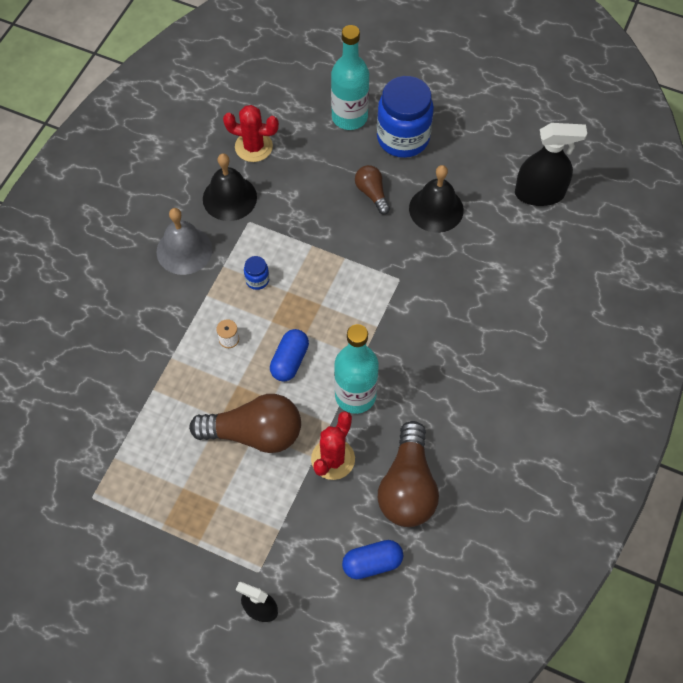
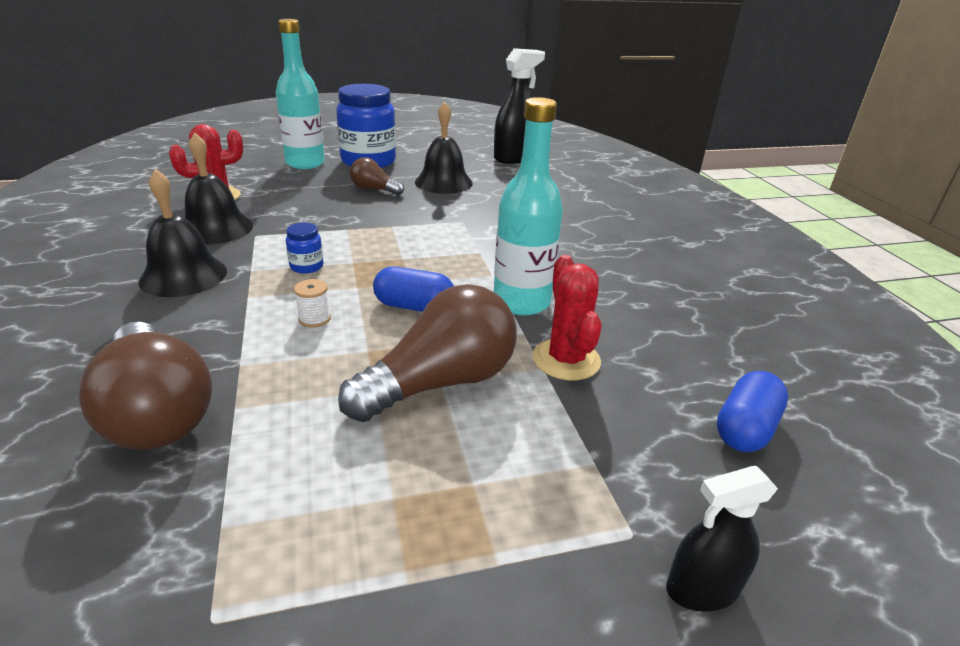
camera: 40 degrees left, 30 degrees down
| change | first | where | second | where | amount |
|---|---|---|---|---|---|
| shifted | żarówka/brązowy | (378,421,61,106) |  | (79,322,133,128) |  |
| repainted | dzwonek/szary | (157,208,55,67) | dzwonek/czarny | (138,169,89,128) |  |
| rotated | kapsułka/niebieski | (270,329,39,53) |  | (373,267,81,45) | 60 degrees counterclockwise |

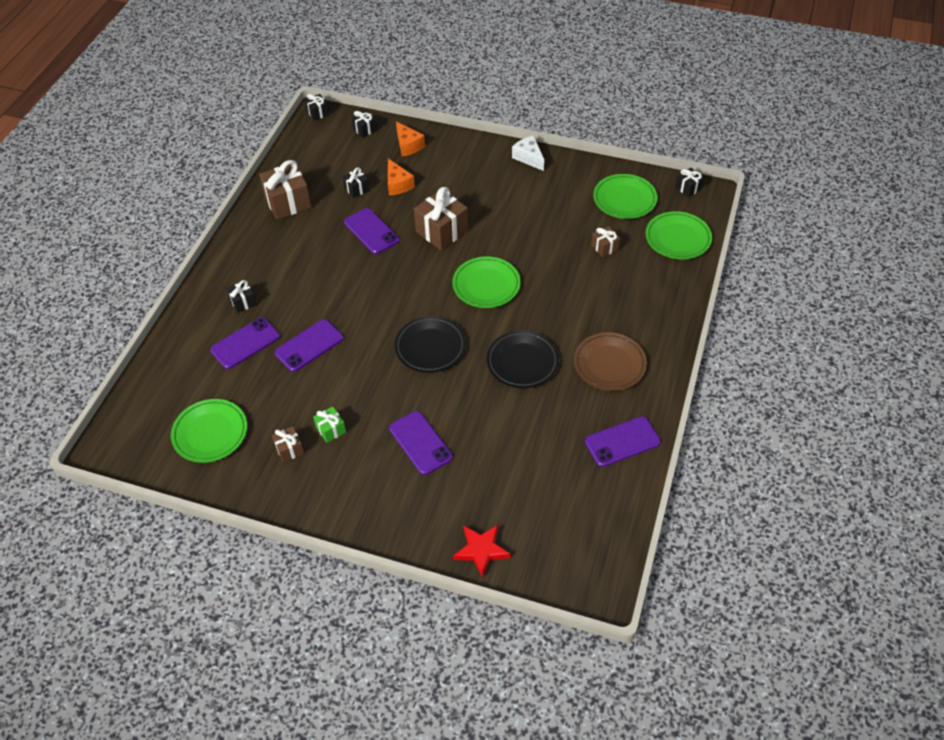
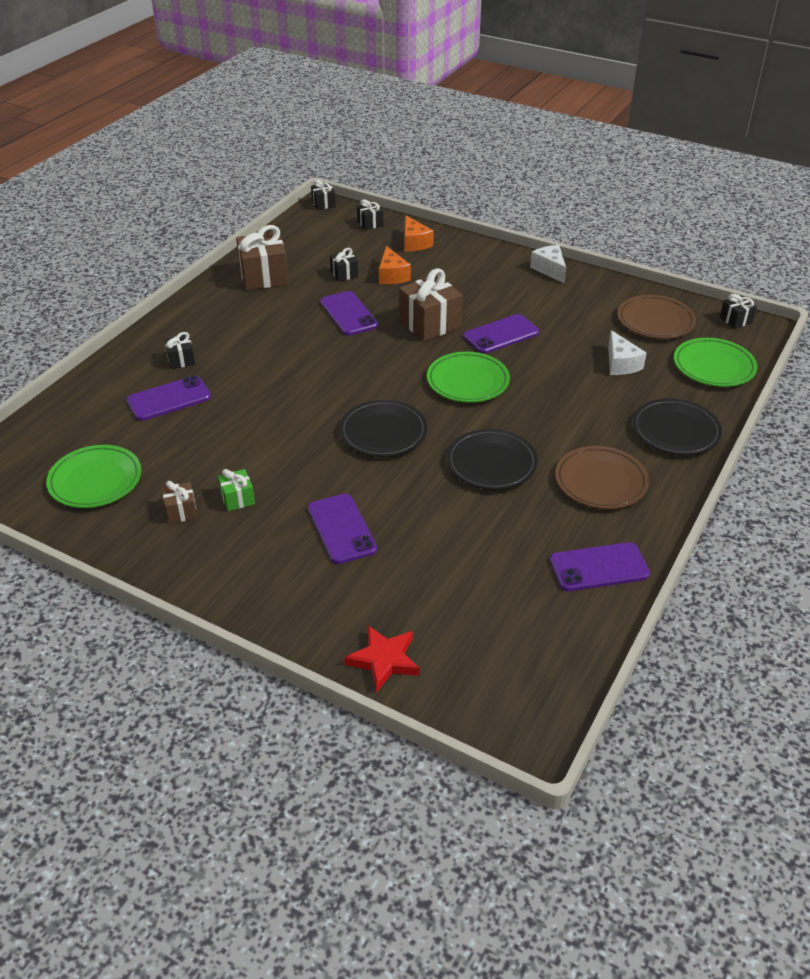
camera: 10 degrees right, 10 degrees down
| change | first | where | second | where | amount |
|---|---|---|---|---|---|
| new |  |  | talerz/czarny | (632,398,90,57) |  |
| shifted | telefon/fioletowy | (275,319,68,53) |  | (463,314,76,40) |  |
| swapped | prezent/brązowy | (591,226,29,31) | ser/biały | (608,330,38,45) |  |
| repainted | talerz/zielony | (593,174,65,45) | talerz/brązowy | (618,295,78,44) |  |

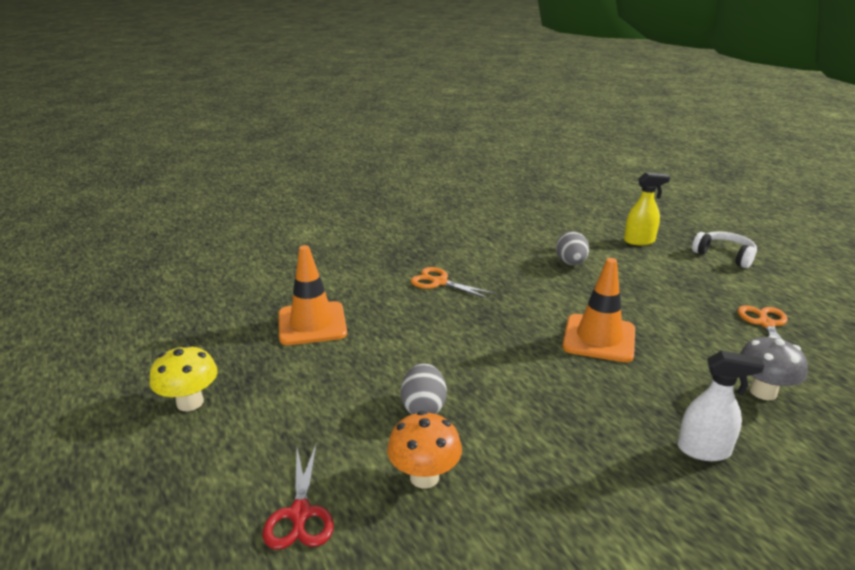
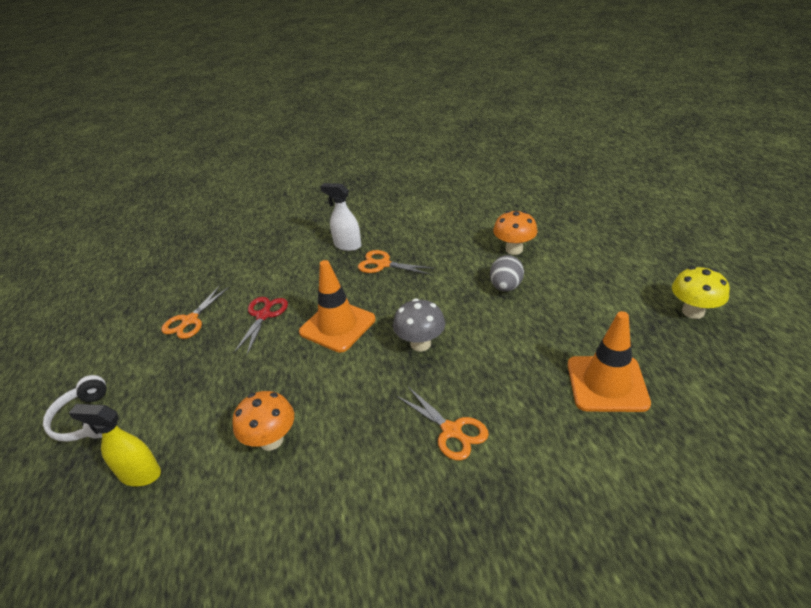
camera: 160 degrees left, 10 degrees up
| change | first | where | second | where | amount |
|---|---|---|---|---|---|
| new |  |  | nożyczki/pomarańczowy | (358,250,77,25) |  |
| shifted | nożyczki/czerwony | (263,445,71,105) |  | (233,297,55,58) |  |
| shifted | grzyb/szary | (740,335,68,65) |  | (393,298,52,54) |  |
| swapped | jajko/szary | (556,231,33,34) | grzyb/pomarańczowy | (232,391,62,60) |  |

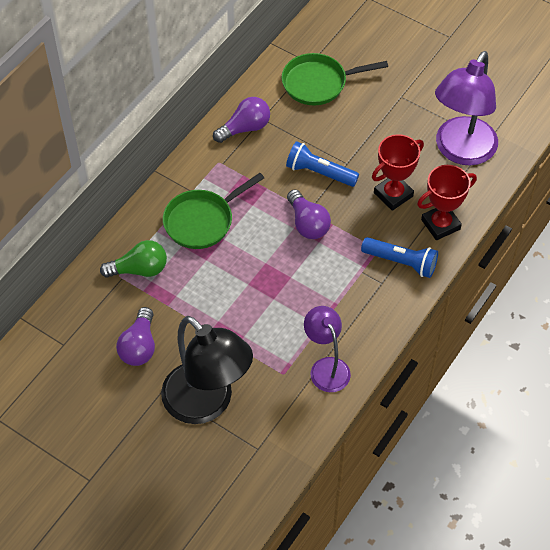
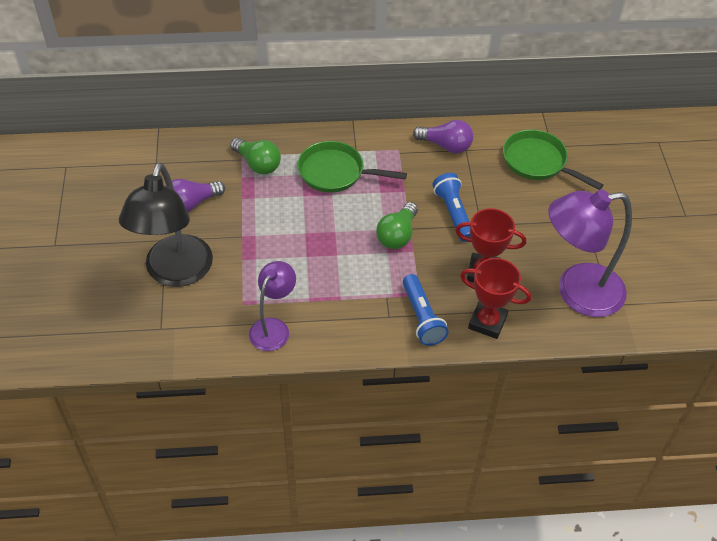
camera: 50 degrees right, 5 degrees down
| change | first | where | second | where | amount |
|---|---|---|---|---|---|
| repainted | żarówka/fioletowy | (287,189,44,50) | żarówka/zielony | (376,202,42,47) |  |

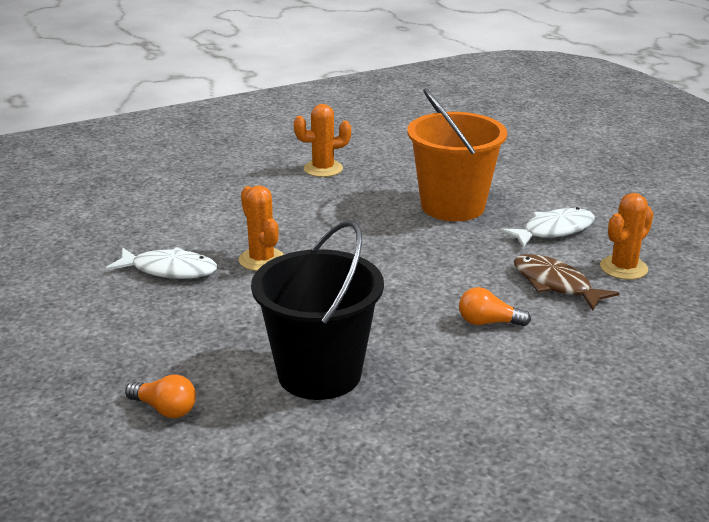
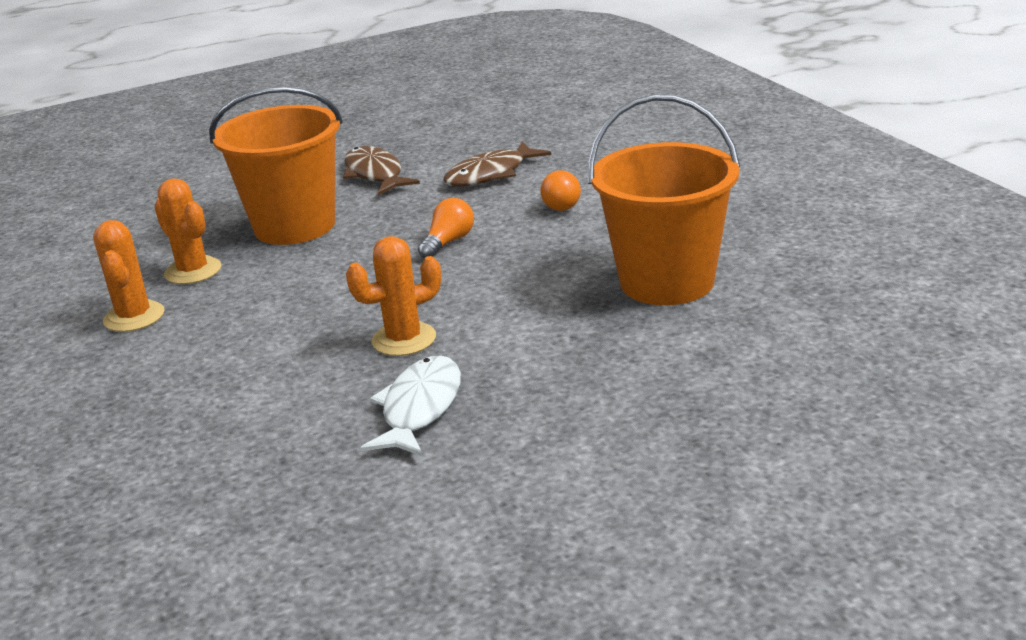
camera: 85 degrees left, 0 degrees up
| change | first | where | second | where | amount |
|---|---|---|---|---|---|
| shifted | żarówka/pomarańczowy | (125,375,71,43) |  | (418,198,56,60) |  |
| shifted | kaktus/pomarańczowy | (600,193,54,87) |  | (154,178,68,106) |  |
| repainted | wiadro/czarny | (251,220,133,180) | wiadro/pomarańczowy | (588,94,152,211) |  |
| repainted | ryba/biały | (499,207,96,41) | ryba/brązowy | (343,146,77,49) |  |

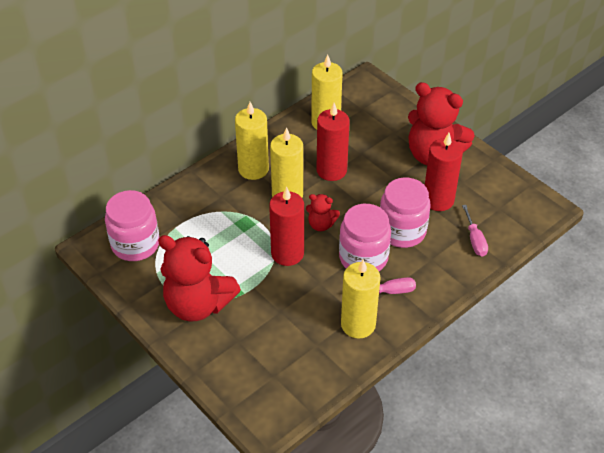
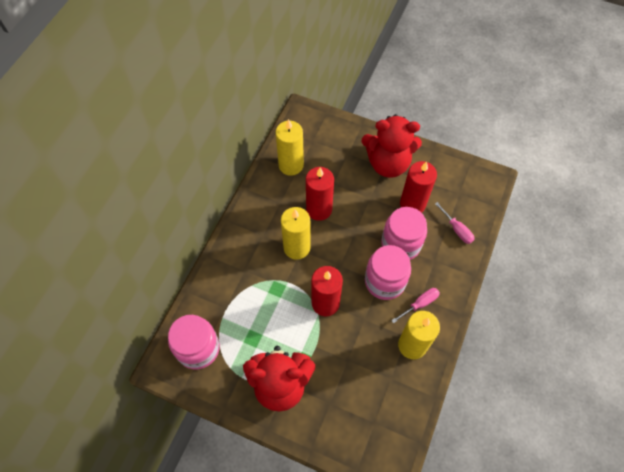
camera: 25 degrees left, 15 degrees up
| change | first | where | second | where | amount |
|---|---|---|---|---|---|
| gone | świeca/żółty | (235,102,34,78) |  |  |  |
| gone | miś/czerwony | (306,194,34,37) |  |  |  |

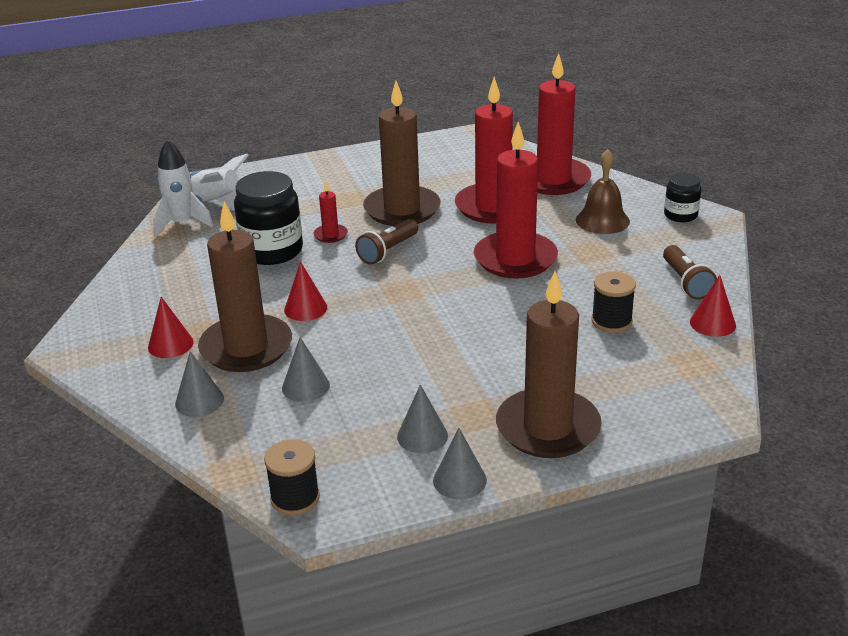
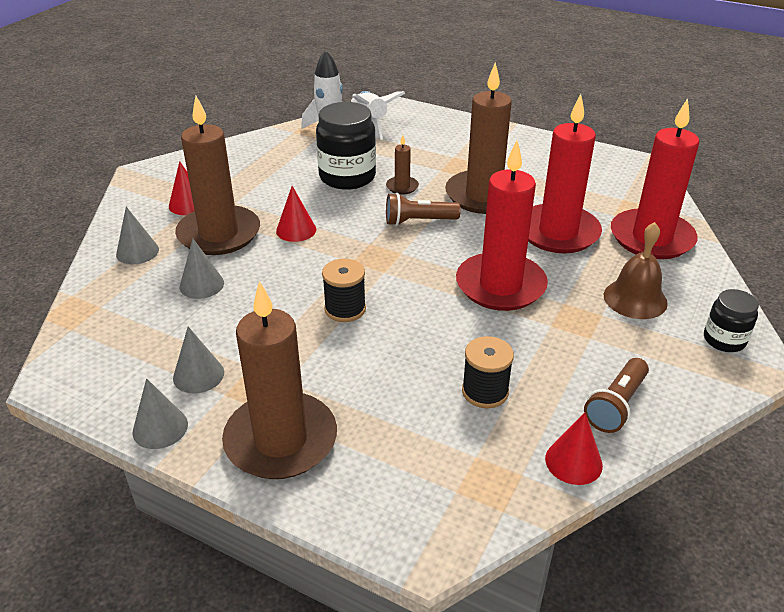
camera: 45 degrees right, 5 degrees up
| change | first | where | second | where | amount |
|---|---|---|---|---|---|
| shifted | szpulka/czarny | (264,439,56,76) |  | (322,259,44,63) |  |
| repainted | świeca/czerwony | (313,182,35,61) | świeca/brązowy | (386,135,33,60) |  |

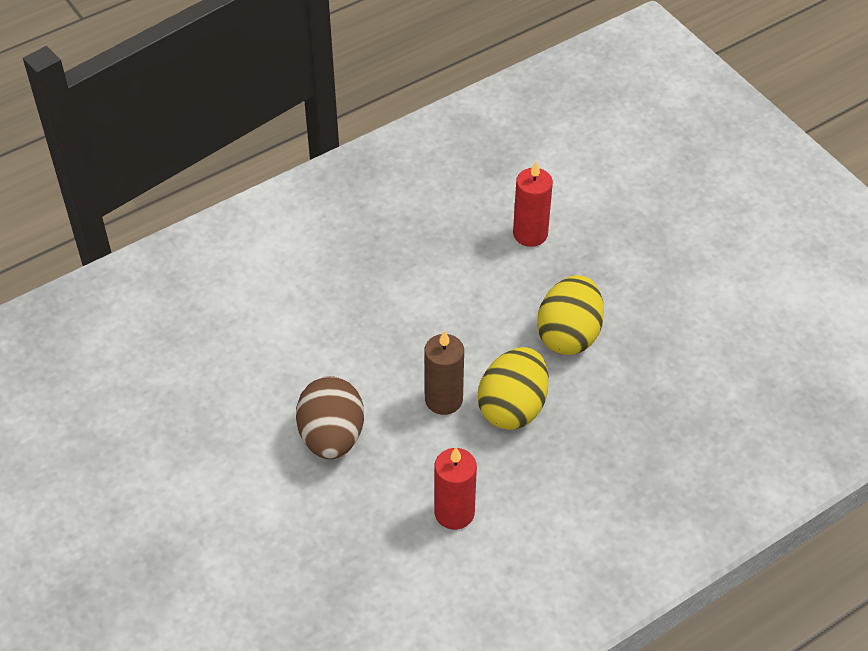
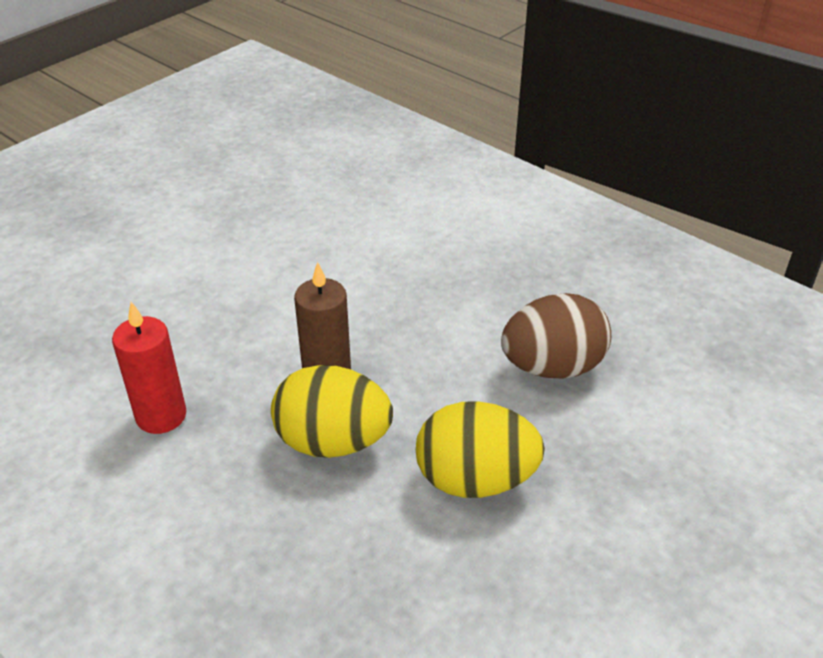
camera: 75 degrees right, 10 degrees down
| change | first | where | second | where | amount |
|---|---|---|---|---|---|
| gone | świeca/czerwony | (513,161,40,86) |  |  |  |
| shifted | jajko/brązowy | (296,376,68,83) |  | (501,293,110,86) |  |

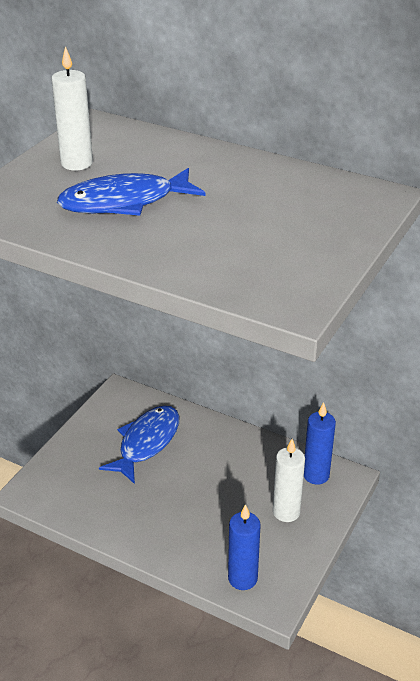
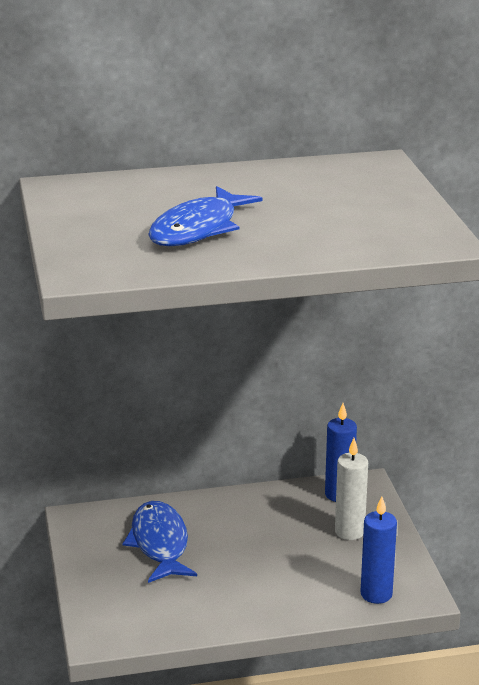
camera: 40 degrees left, 10 degrees down
| change | first | where | second | where | amount |
|---|---|---|---|---|---|
| gone | świeca/biały | (51,46,42,124) |  |  |  |

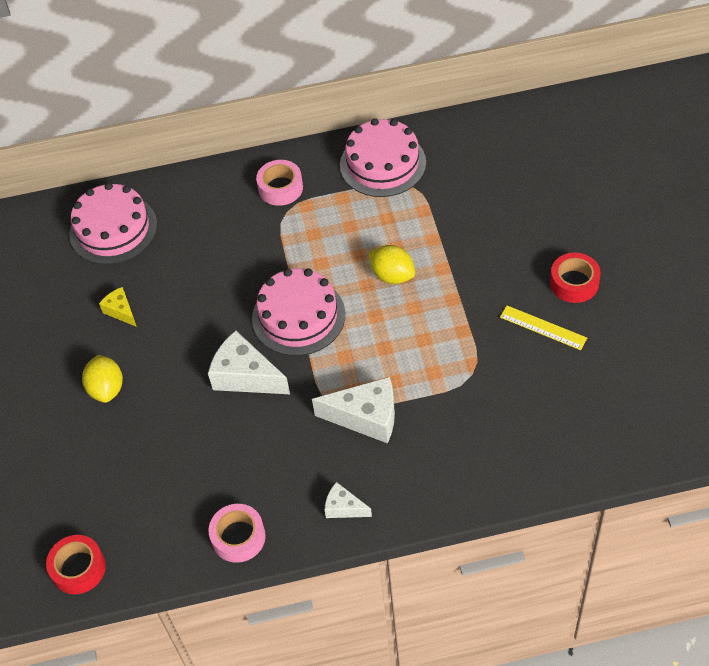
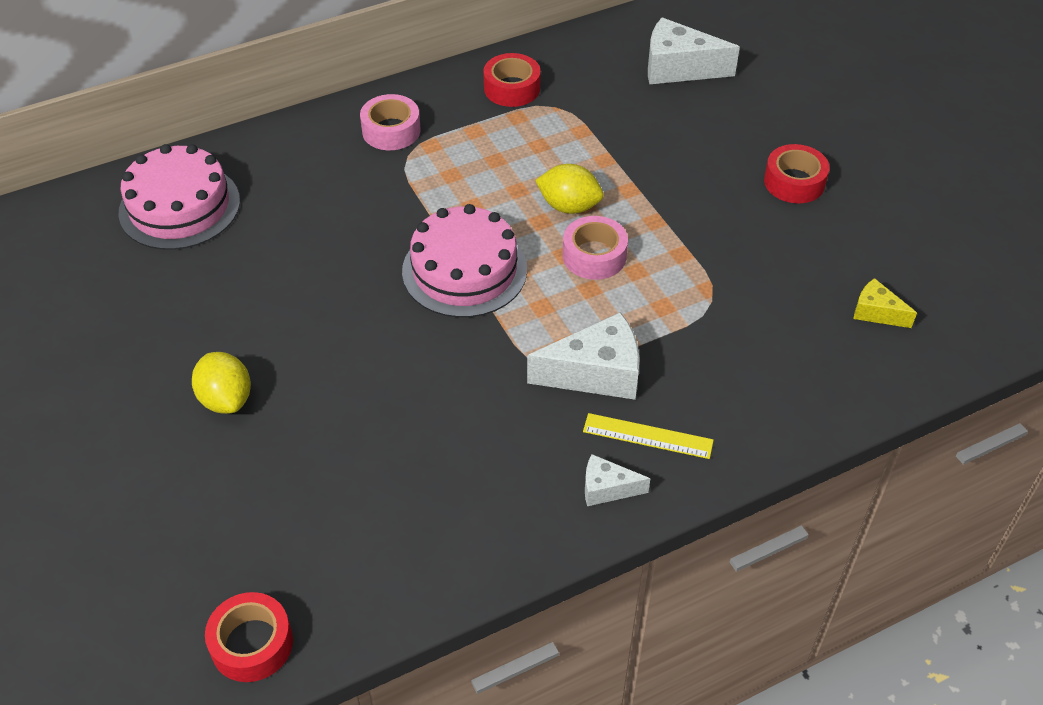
camera: 20 degrees left, 5 degrees down
| change | first | where | second | where | amount |
|---|---|---|---|---|---|
| shifted | ser/żółty | (99,287,38,40) |  | (853,278,64,50) |  |
| shifted | ser/biały | (208,331,82,63) |  | (648,17,92,67) |  |
| shifted | taśma klejąca/różowy | (209,504,57,59) |  | (563,216,65,64) |  |
| shifted | linijka/żółty | (500,306,87,44) |  | (583,413,131,46) |  |
| swapped | tort/różowy | (340,118,86,79) | taśma klejąca/czerwony | (483,53,58,54) |  |

